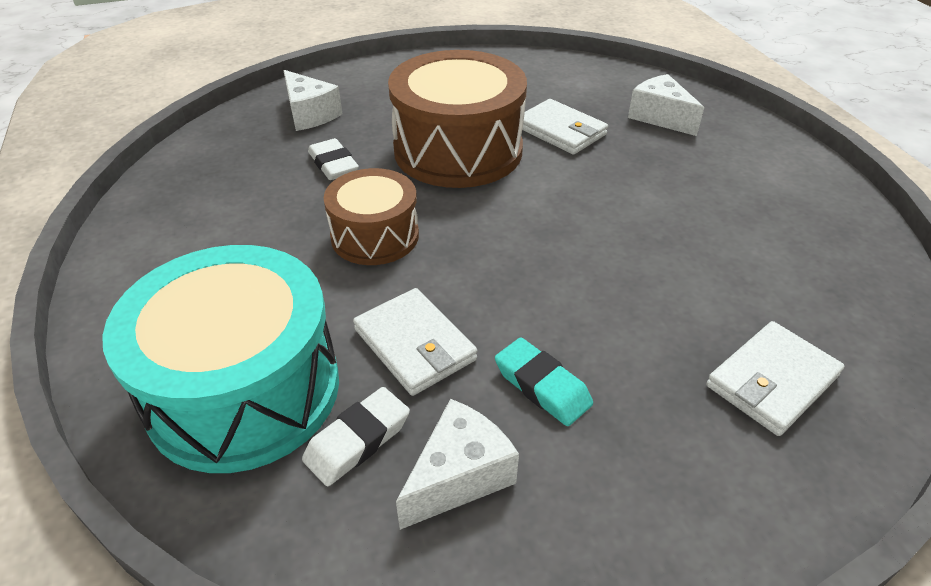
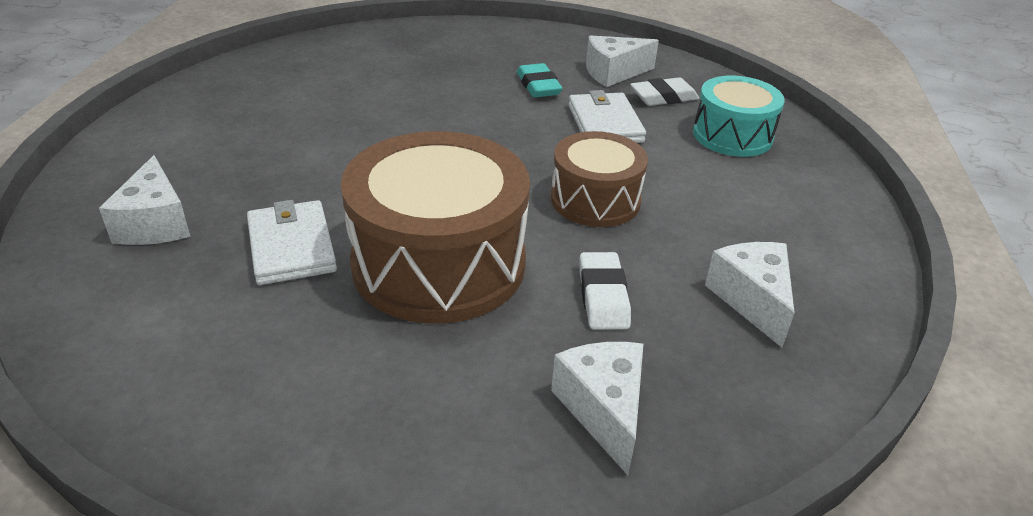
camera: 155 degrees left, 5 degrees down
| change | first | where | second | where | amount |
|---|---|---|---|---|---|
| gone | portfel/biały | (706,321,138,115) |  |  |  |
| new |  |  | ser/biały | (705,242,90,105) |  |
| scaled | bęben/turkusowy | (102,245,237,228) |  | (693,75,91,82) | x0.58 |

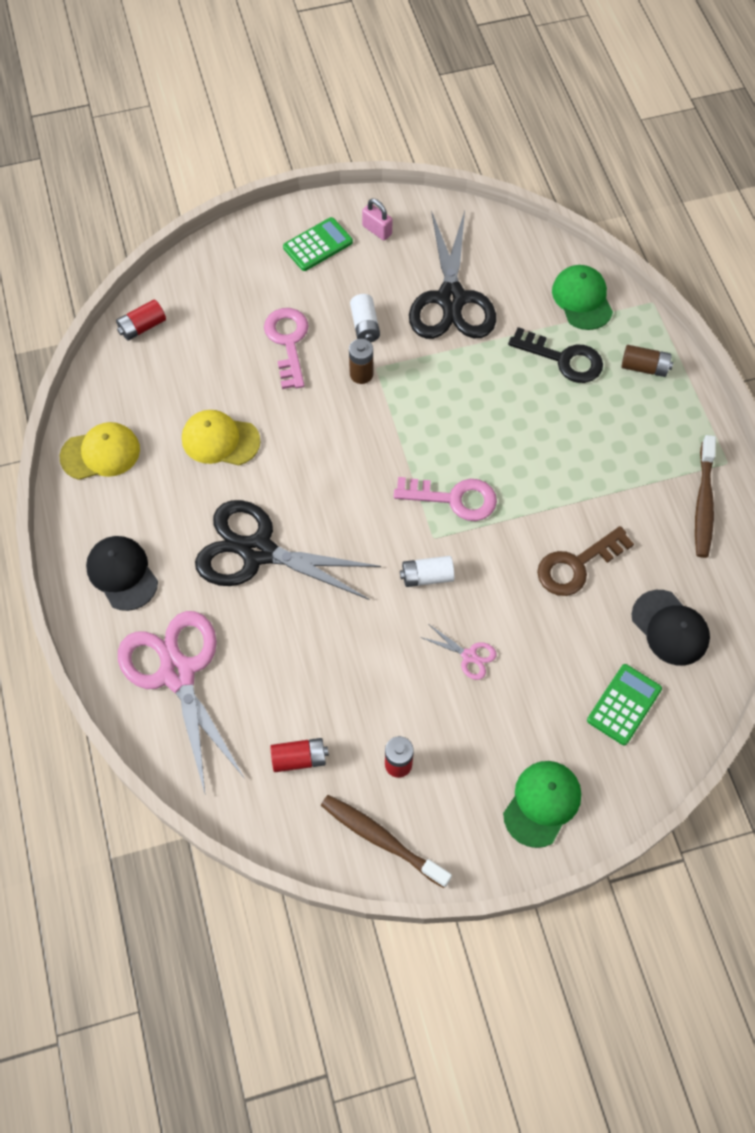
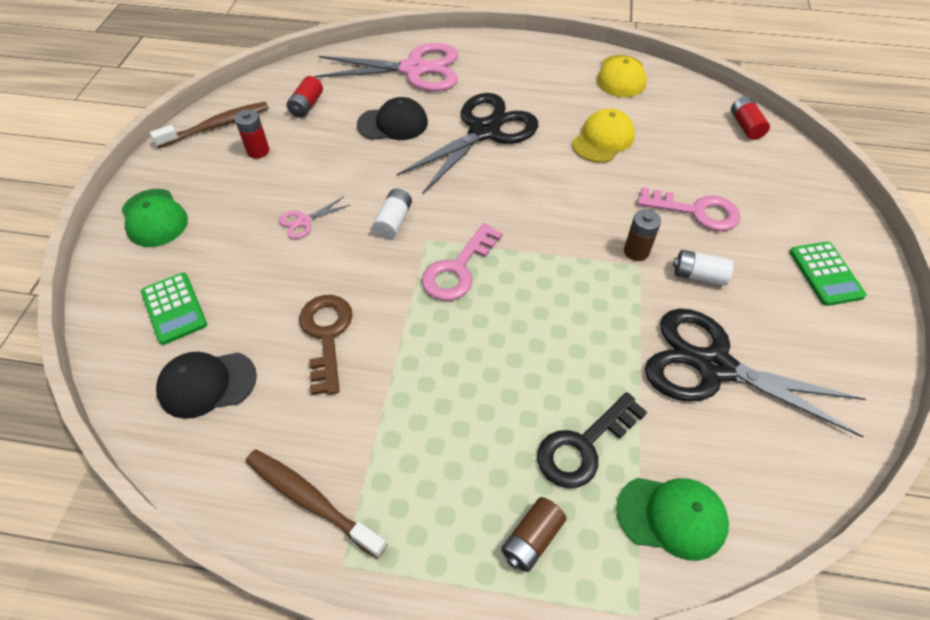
camera: 115 degrees right, 10 degrees down
| change | first | where | second | where | amount |
|---|---|---|---|---|---|
| gone | kłódka/różowy | (362,198,30,42) |  |  |  |
| shifted | czapka/czarny | (86,536,72,75) |  | (357,97,71,43) |  |

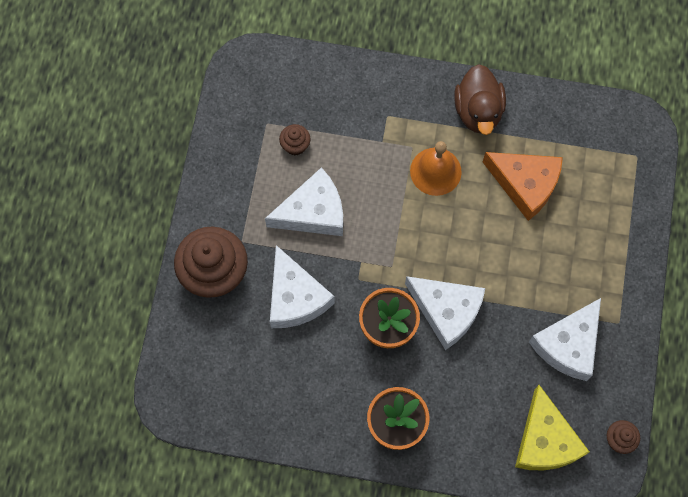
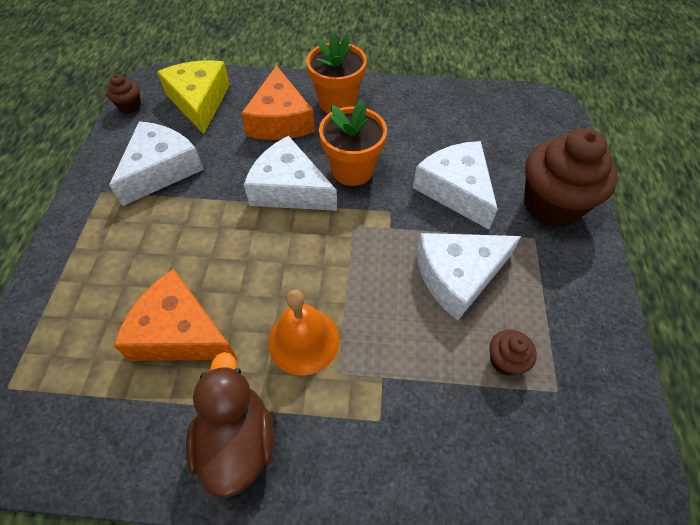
camera: 175 degrees right, 15 degrees down
| change | first | where | second | where | amount |
|---|---|---|---|---|---|
| new |  |  | ser/pomarańczowy | (241,65,74,75) |  |

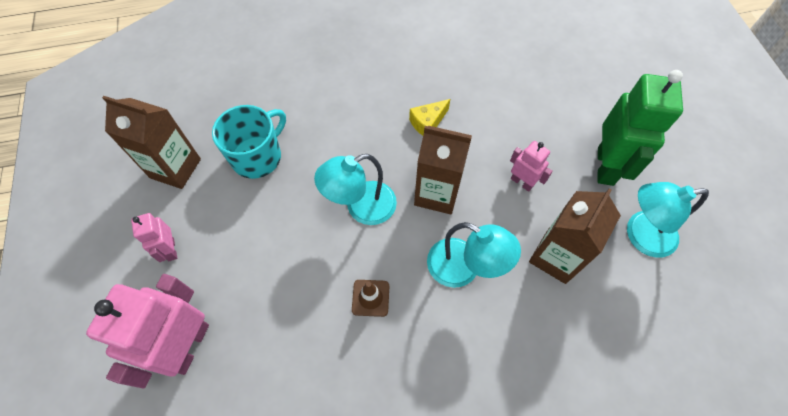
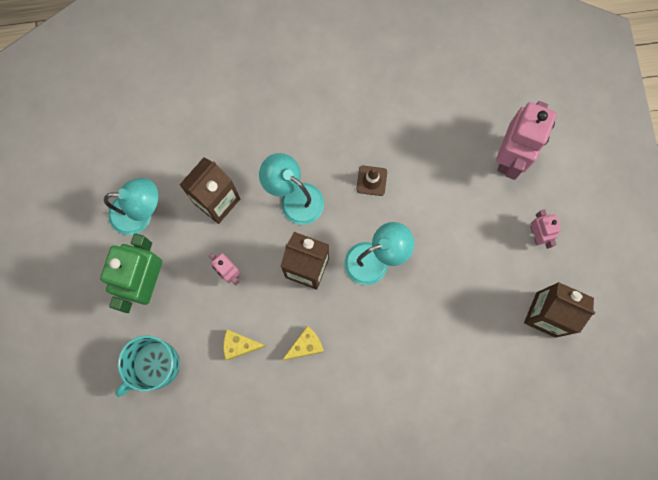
camera: 175 degrees left, 15 degrees up
| change | first | where | second | where | amount |
|---|---|---|---|---|---|
| new |  |  | ser/żółty | (223,329,43,31) |  |
| shifted | kubek/turkusowy | (212,105,74,74) |  | (115,336,65,61) |  |

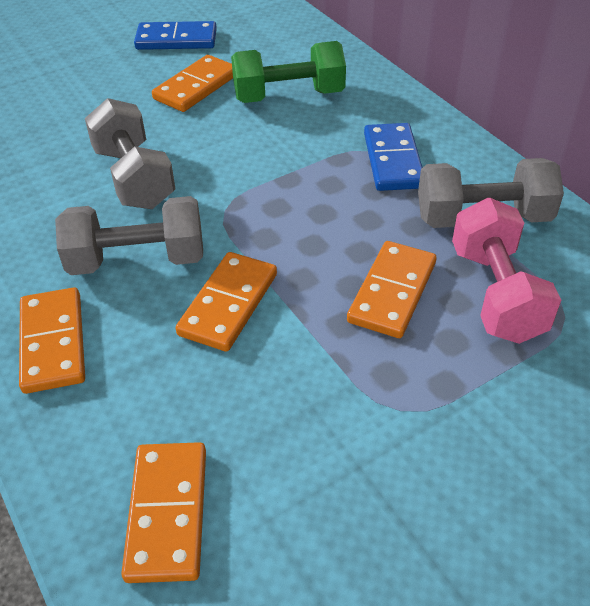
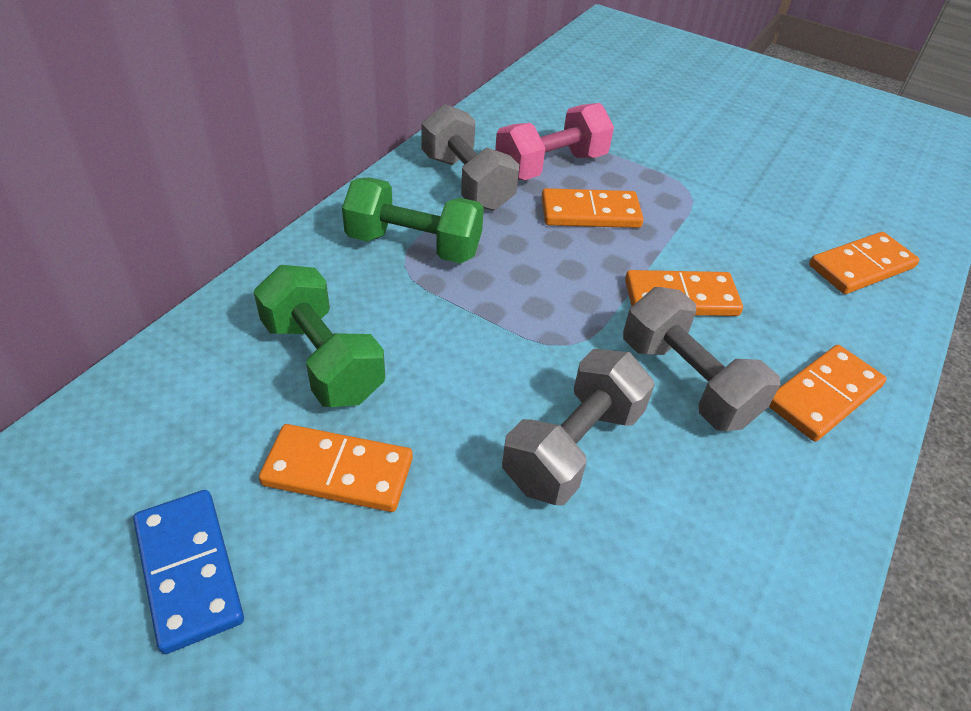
camera: 120 degrees left, 0 degrees up
| change | first | where | second | where | amount |
|---|---|---|---|---|---|
| swapped | kostka domina/niebieski | (364,123,59,68) | hantel/zielony | (342,177,142,87) |  |

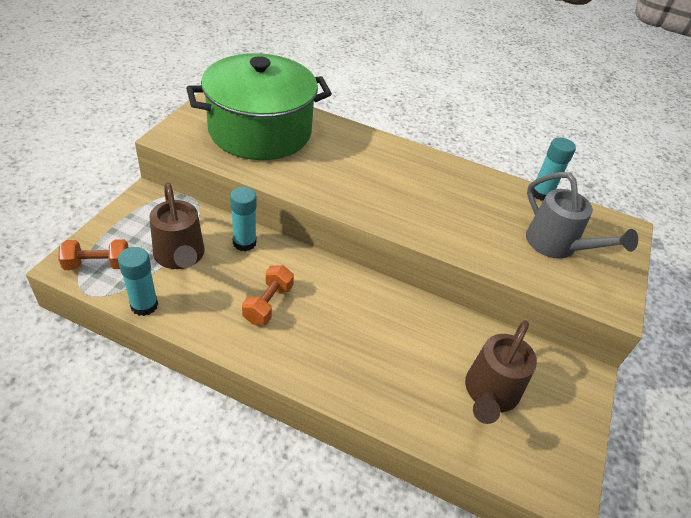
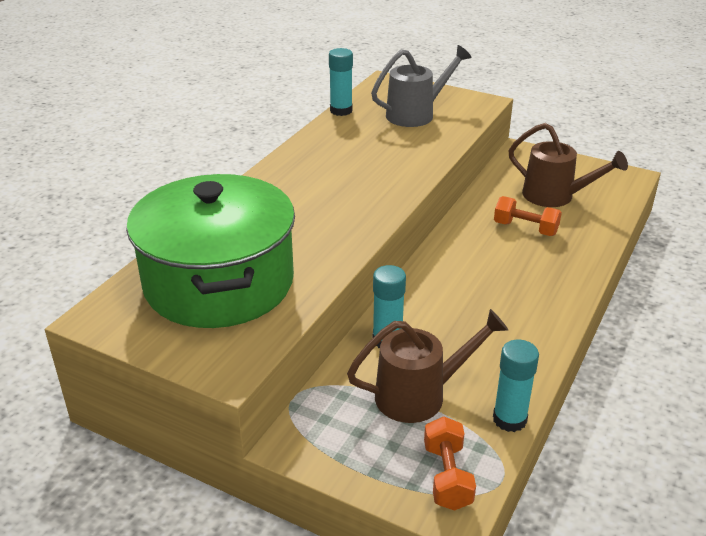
camera: 80 degrees left, 10 degrees down
| change | first | where | second | where | amount |
|---|---|---|---|---|---|
| shifted | hantel/pomarańczowy | (242,265,52,60) |  | (494,196,68,40) |  |

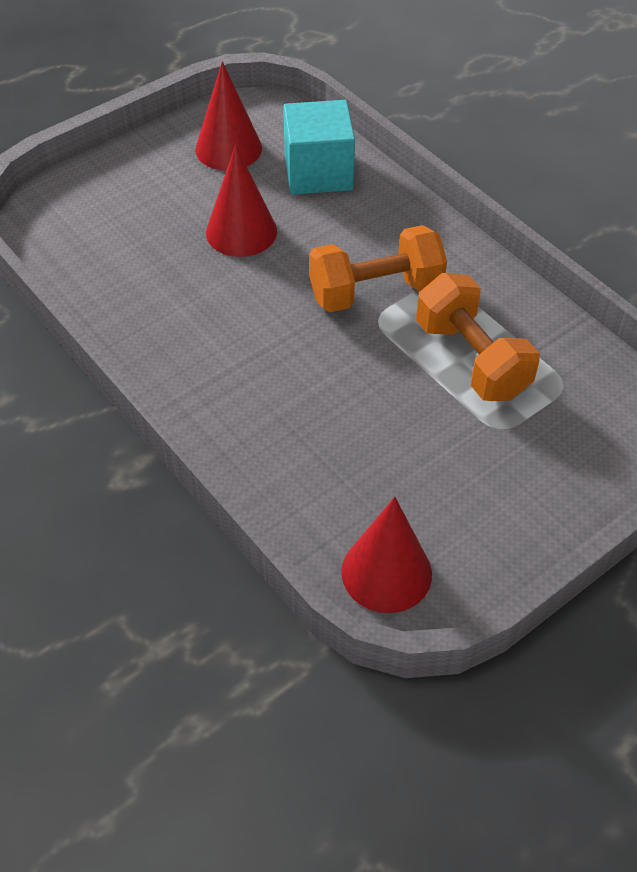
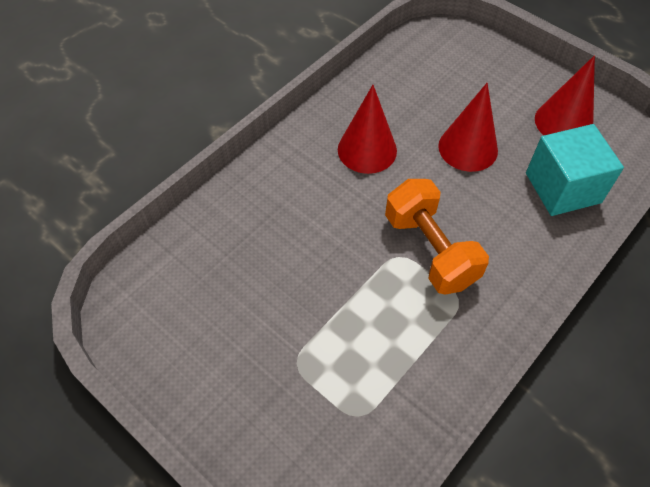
camera: 80 degrees right, 5 degrees up
| change | first | where | second | where | amount |
|---|---|---|---|---|---|
| gone | hantel/pomarańczowy | (416,273,124,128) |  |  |  |
| shifted | stożek/czerwony | (341,497,91,116) |  | (338,85,59,89) |  |

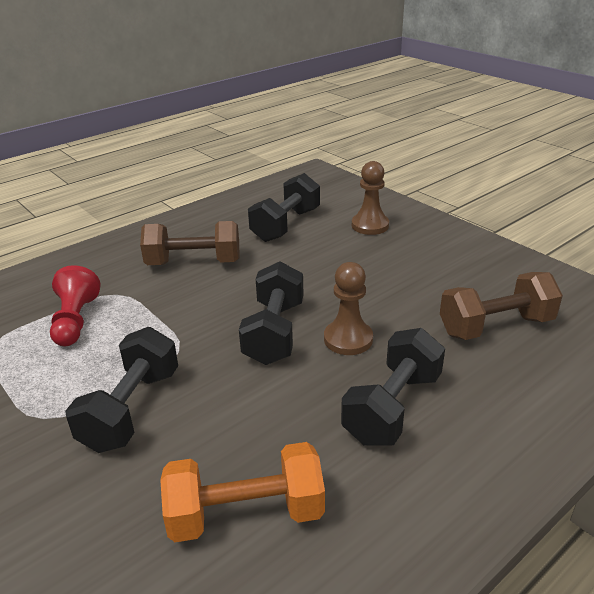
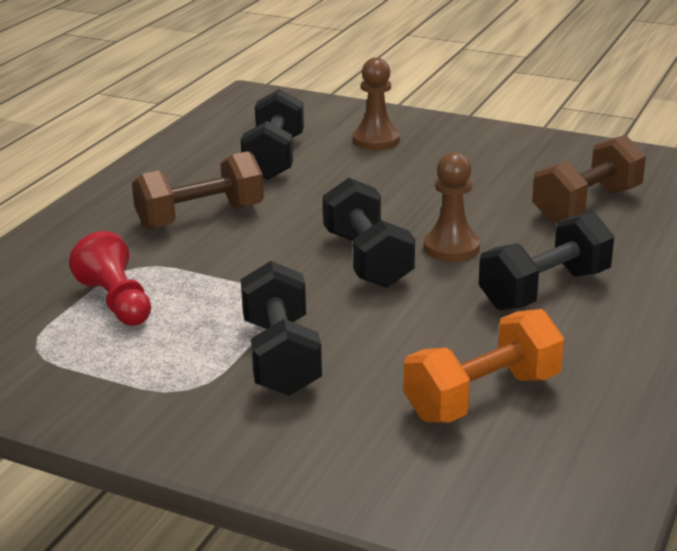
camera: 25 degrees left, 5 degrees down
| change | first | where | second | where | amount |
|---|---|---|---|---|---|
| rotated | hantel/czarny | (341,328,104,118) |  | (479,212,135,98) | 45 degrees clockwise |

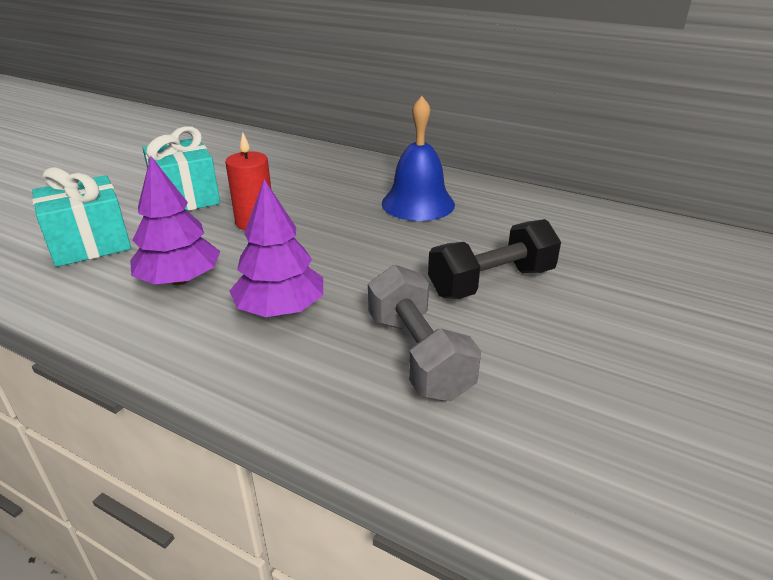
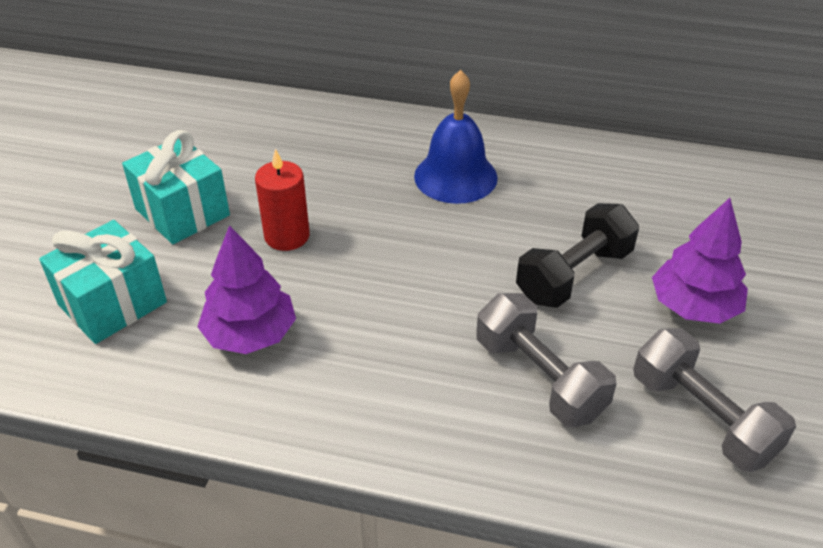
camera: 15 degrees left, 10 degrees up
| change | first | where | second | where | amount |
|---|---|---|---|---|---|
| new |  |  | hantel/szary | (633,328,163,144) |  |
| shifted | drzewko/fioletowy | (230,179,93,138) |  | (652,198,96,126) |  |

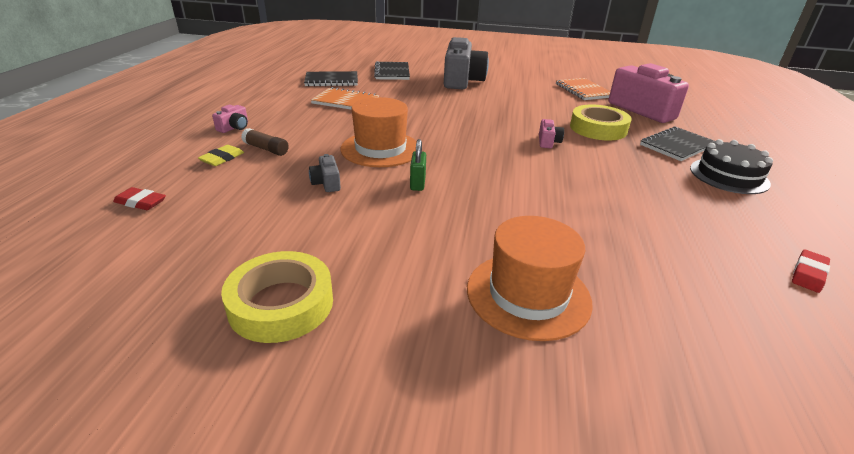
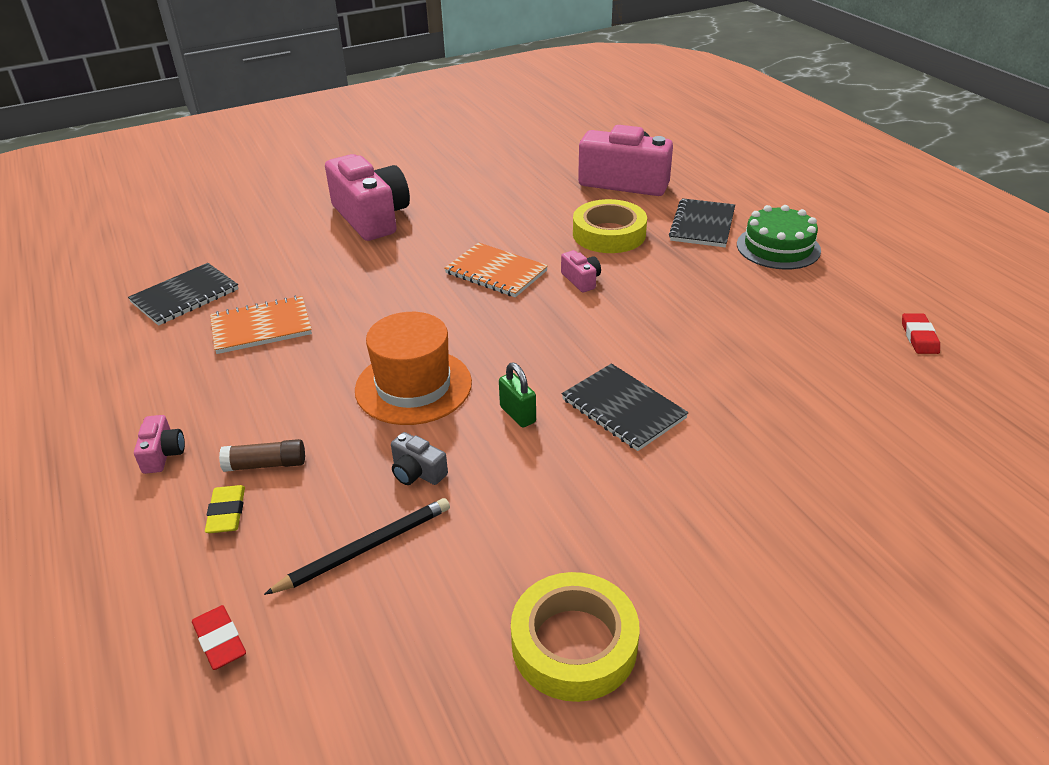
camera: 35 degrees left, 5 degrees up
| change | first | where | second | where | amount |
|---|---|---|---|---|---|
| gone | kapelusz/pomarańczowy | (467,216,126,125) |  |  |  |
| new |  |  | ołówek/czarny | (264,498,186,97) |  |
| shifted | zeszyt/czarny | (374,61,36,19) |  | (562,364,127,87) |  |
| shifted | zeszyt/pomarańczowy | (556,78,54,22) |  | (444,242,104,55) |  |
| repainted | aparat fotograficzny/szary | (444,37,45,52) | aparat fotograficzny/różowy | (325,154,85,87) |  |
| repainted | tort/czarny | (690,139,83,55) | tort/zielony | (737,205,84,65) |  |
| rotated | gumka do mazania/czerwony | (113,187,53,23) |  | (192,605,54,65) | 75 degrees clockwise |

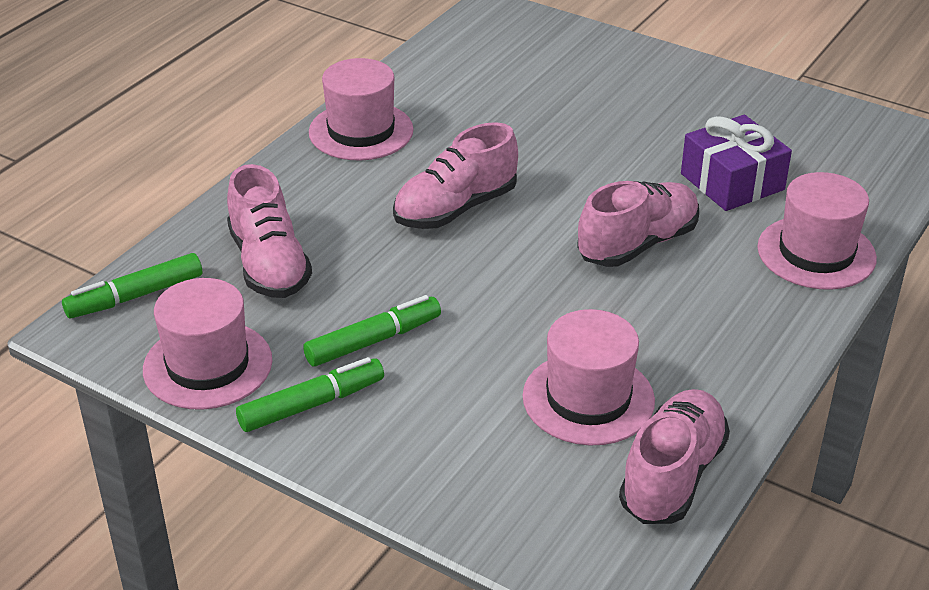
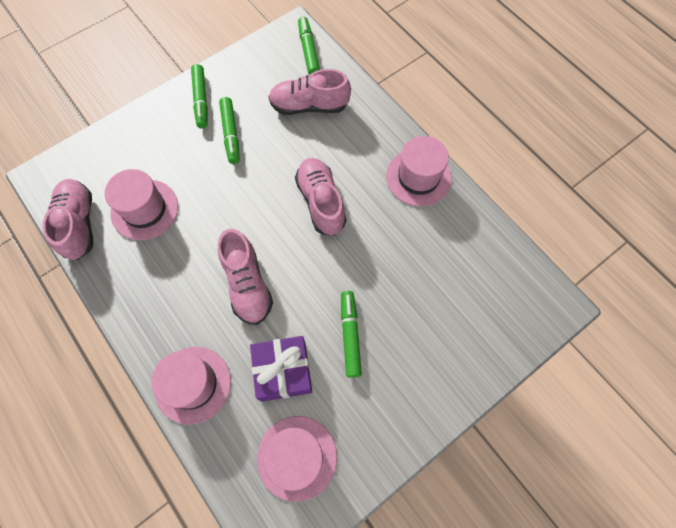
camera: 110 degrees right, 30 degrees up
| change | first | where | second | where | amount |
|---|---|---|---|---|---|
| new |  |  | flamaster/zielony | (341,291,21,87) |  |
| shifted | kapelusz/różowy | (143,278,129,132) |  | (257,416,80,86) |  |
| rotated | but/różowy | (619,389,111,135) |  | (43,179,50,81) | 150 degrees counterclockwise |

